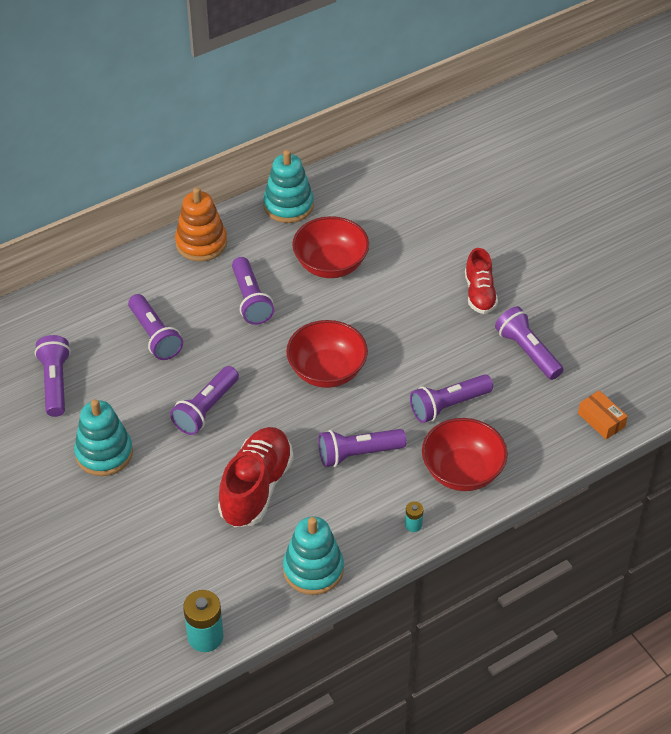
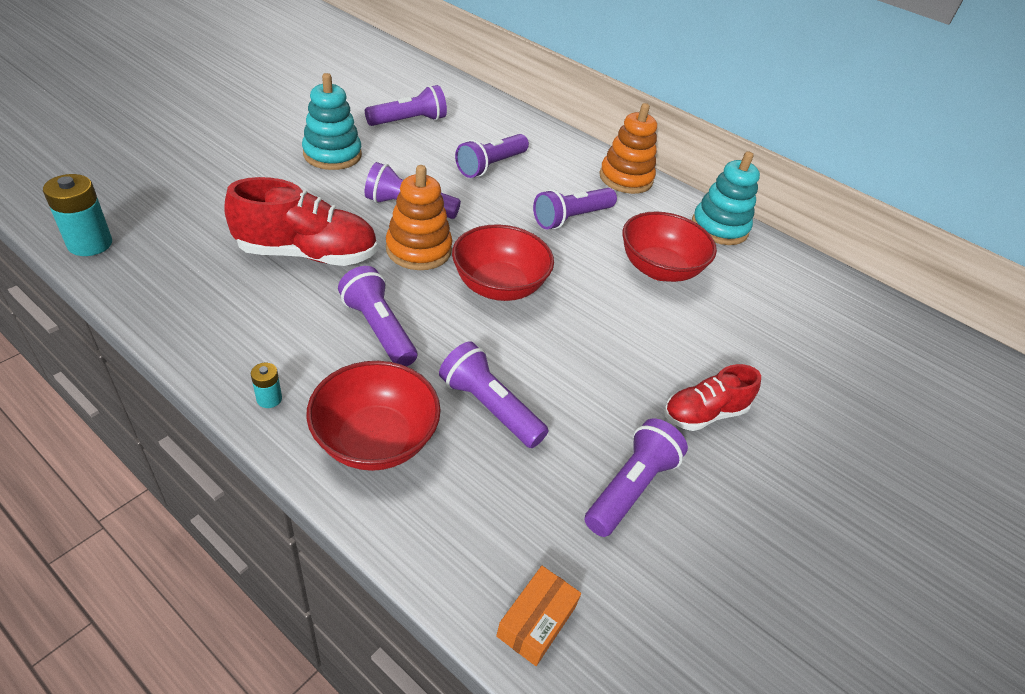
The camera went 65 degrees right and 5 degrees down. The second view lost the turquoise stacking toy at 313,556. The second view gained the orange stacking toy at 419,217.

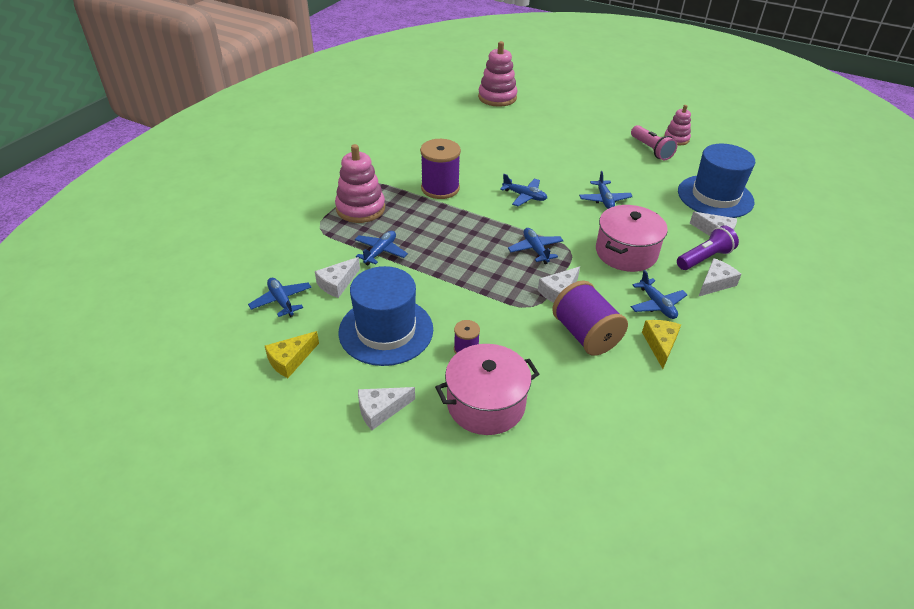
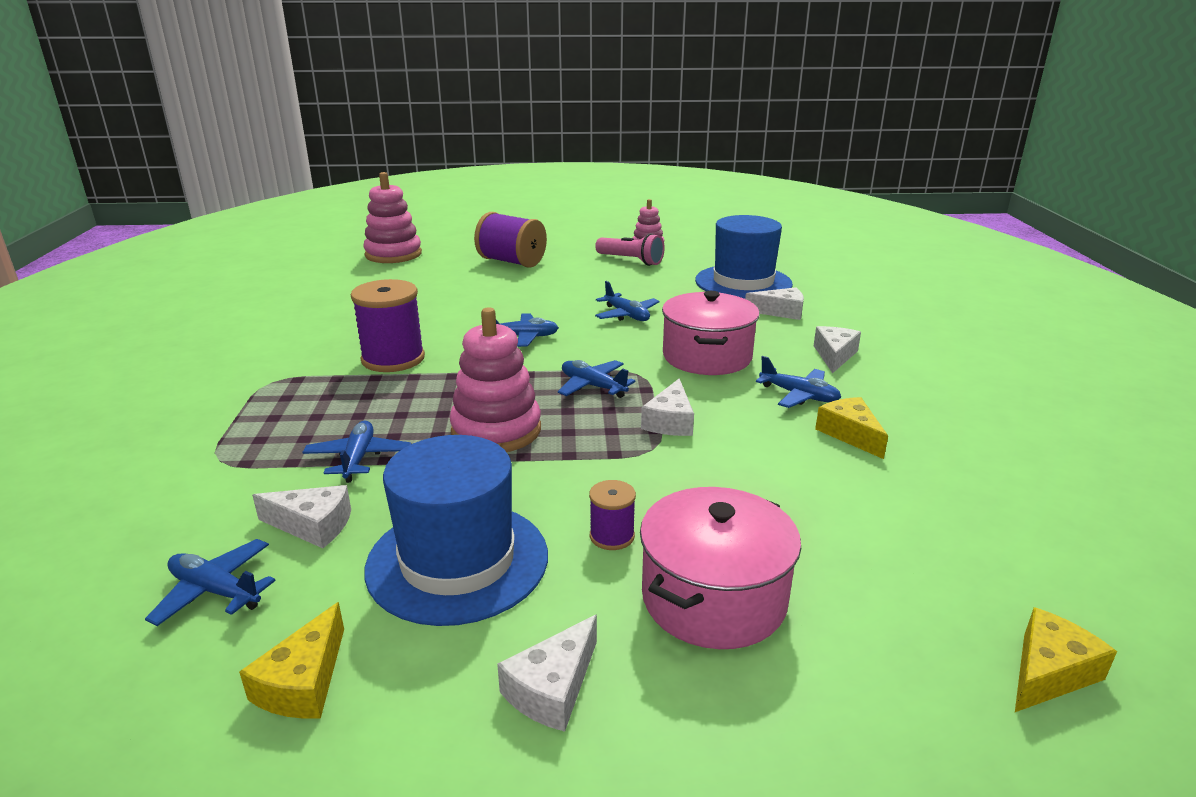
The camera went 30 degrees left and 15 degrees down. The pink stacking toy ended up elsewhere, having gone from 360,183 to 495,379. The second view lost the purple flashlight at 708,247. The white cheese at 337,277 ended up facing another way, 90 degrees counterclockwise from before. The purple spool ended up elsewhere, having gone from 590,318 to 510,240. The second view gained the yellow cheese at 1066,659.

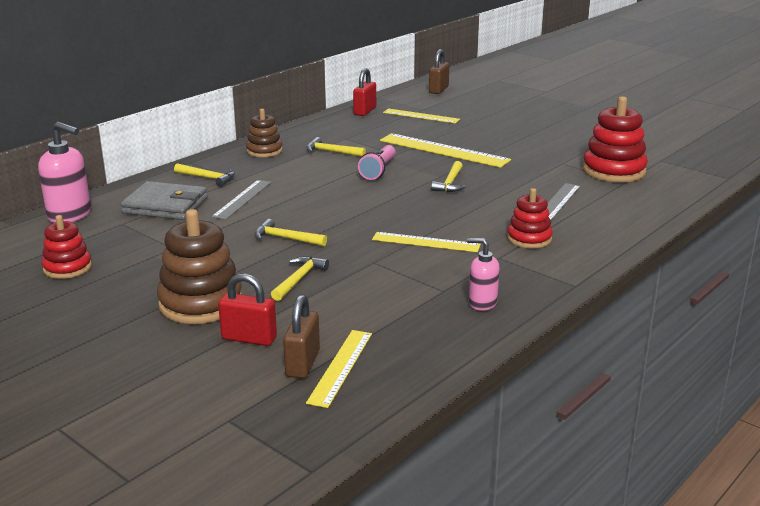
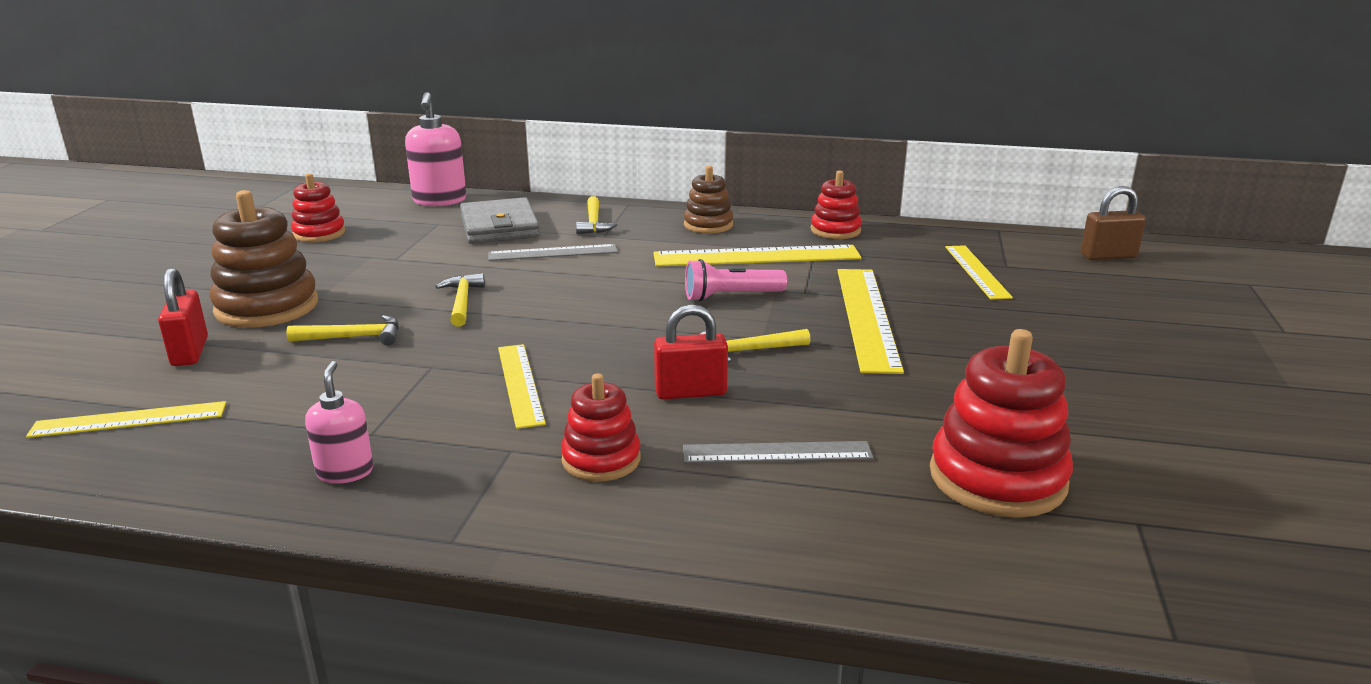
The camera went 60 degrees right and 0 degrees up. The red padlock ended up elsewhere, having gone from 364,92 to 691,351. Where the yellow hammer stood at 336,147, the yellow ruler came to stand at 757,256. The second view lost the brown padlock at 301,337. The second view gained the red stacking toy at 836,204.

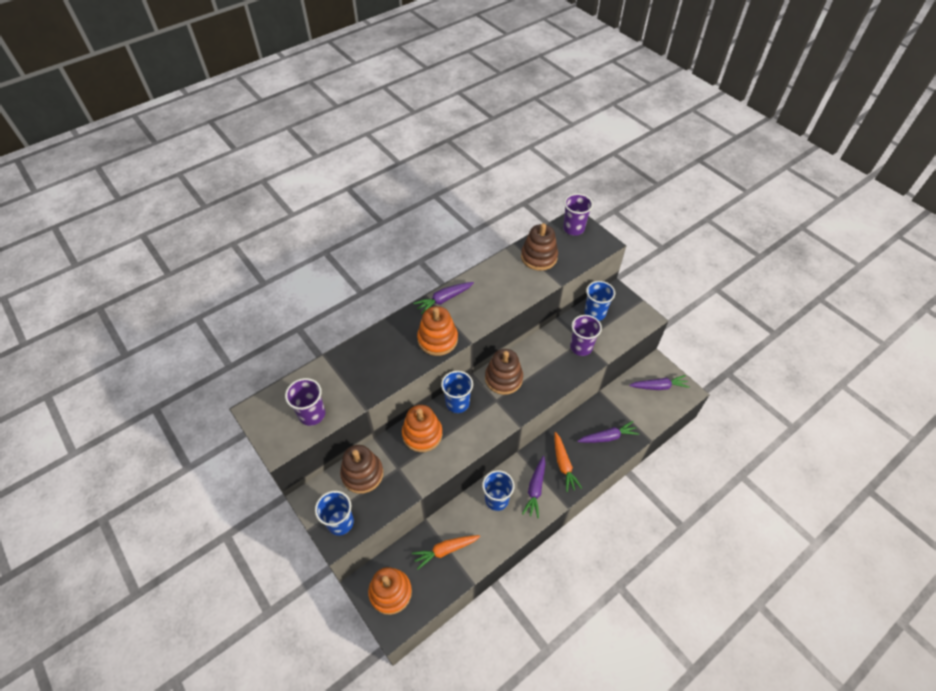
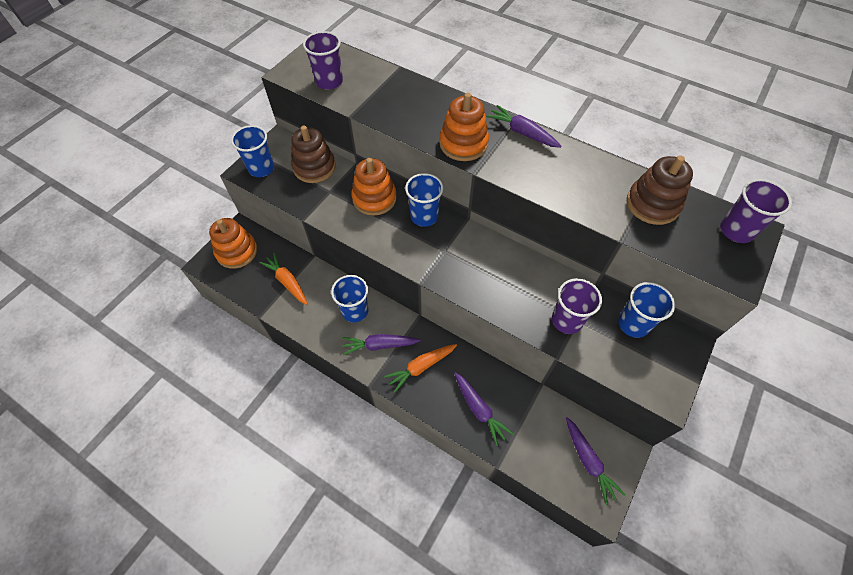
The camera went 70 degrees right and 5 degrees up. The second view lost the brown stacking toy at 504,372.

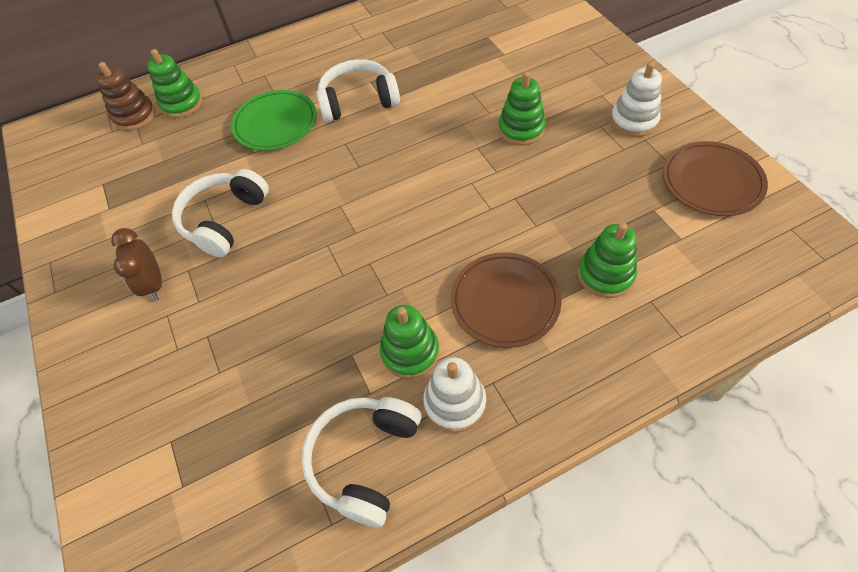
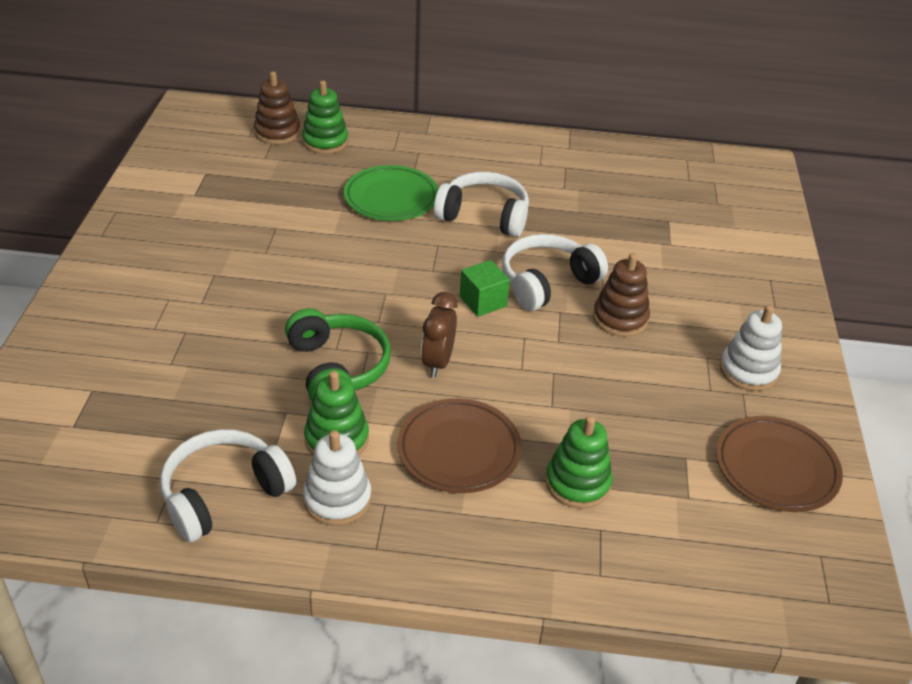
The camera went 25 degrees right and 15 degrees down. What was the green stacking toy at 522,108 turned into the brown stacking toy at 621,295. The white headphones ended up elsewhere, having gone from 220,213 to 555,272. The brown clock ended up elsewhere, having gone from 136,264 to 439,335. The second view gained the green cube at 485,288. The second view gained the green headphones at 338,354.

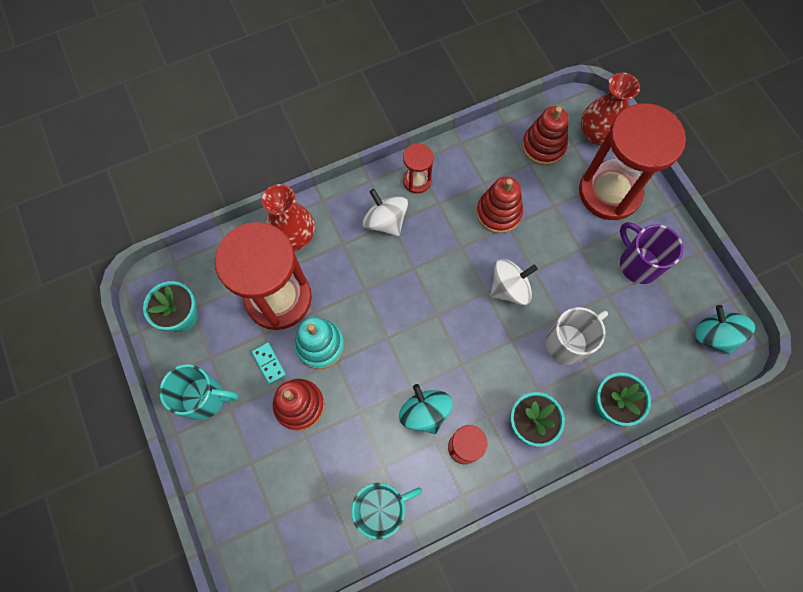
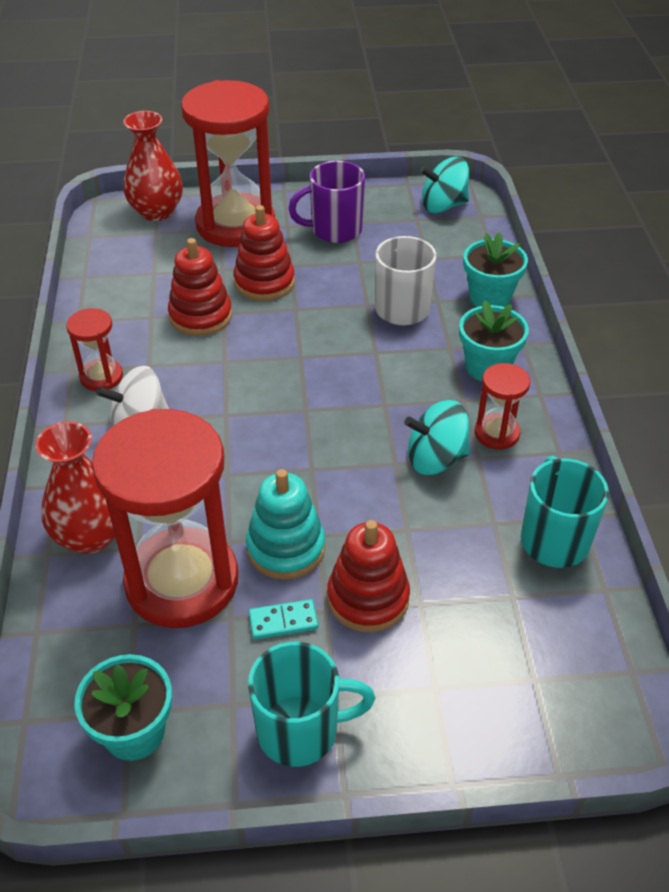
The camera went 70 degrees left and 25 degrees down. The red stacking toy ended up elsewhere, having gone from 545,135 to 264,253. The second view lost the white spinning top at 514,282. The turquoise mug at 198,392 ended up facing another way, 60 degrees clockwise from before.

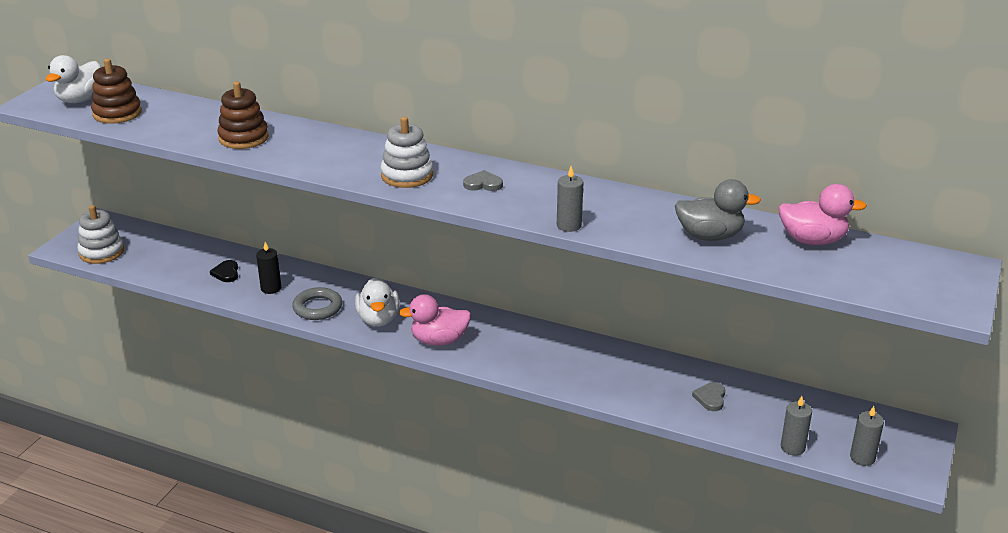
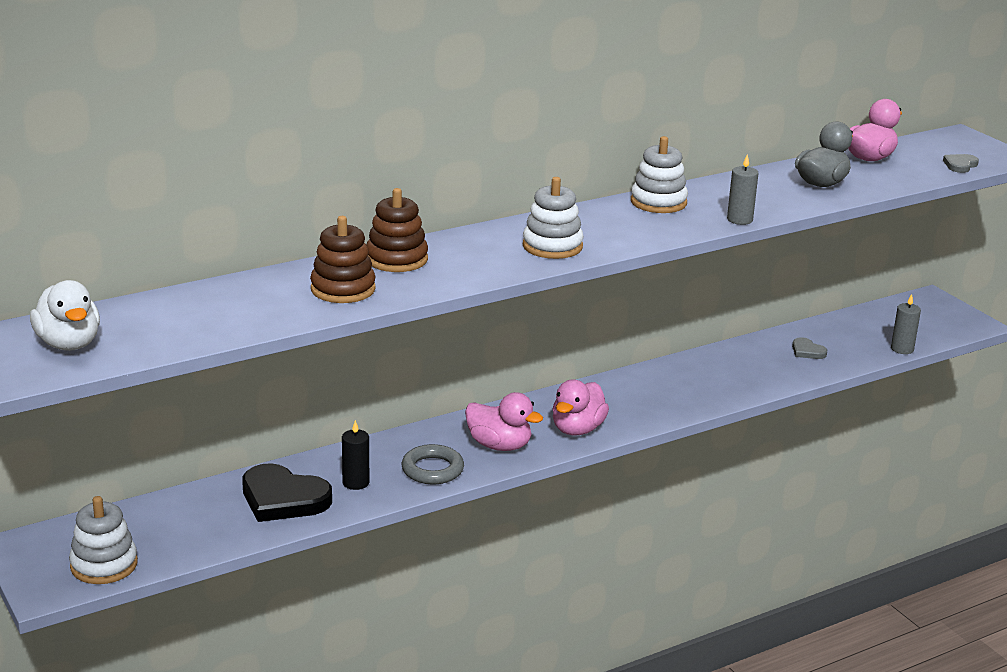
The camera went 55 degrees left and 5 degrees down. The brown stacking toy ended up elsewhere, having gone from 116,91 to 397,230. The grey heart ended up elsewhere, having gone from 483,180 to 961,163. The size of the black heart at 224,271 changed by a factor of 2.10. What was the white duck at 377,302 turned into the pink duck at 504,421. The second view lost the grey candle at 867,436. The second view gained the white stacking toy at 659,174.

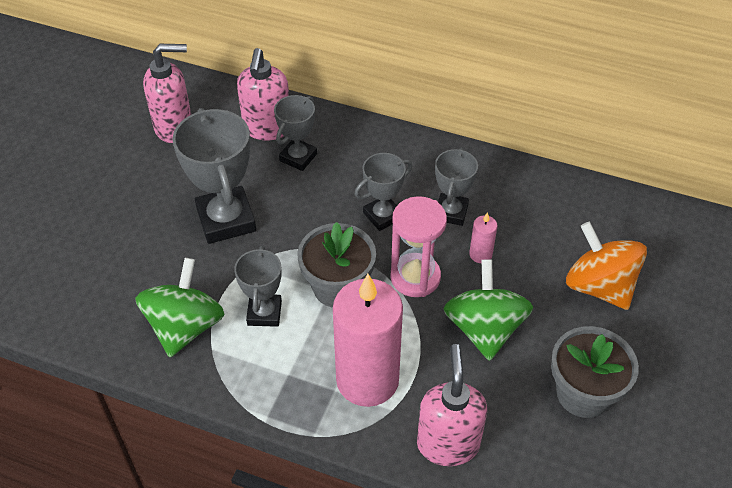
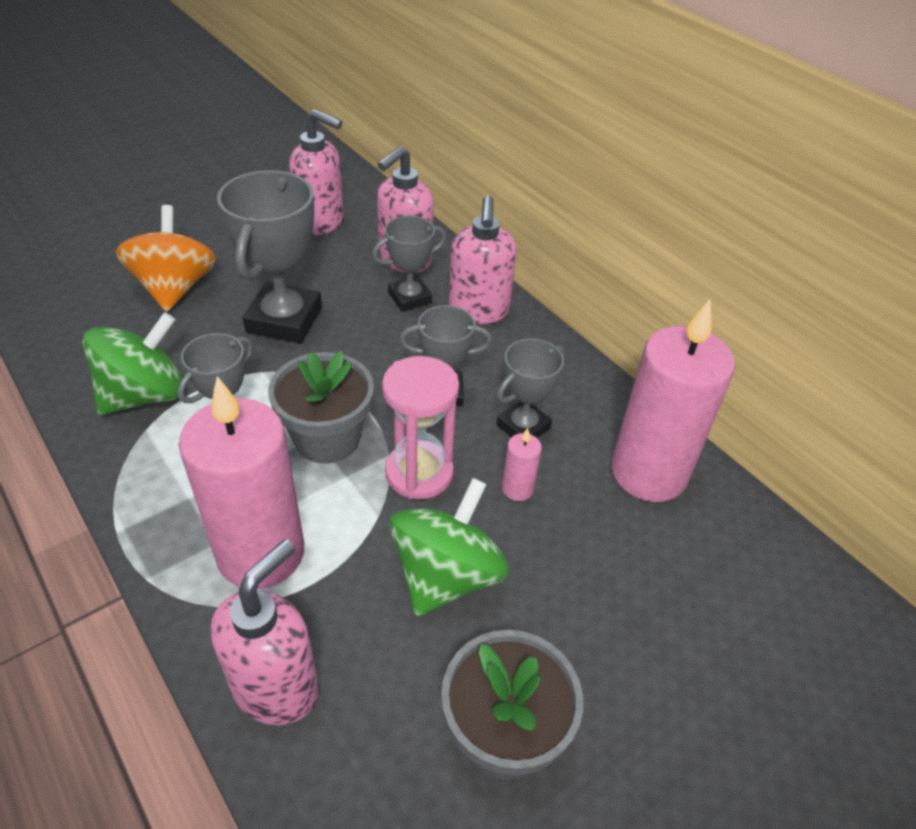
The camera went 30 degrees right and 5 degrees down. The orange spinning top ended up elsewhere, having gone from 606,266 to 166,258. The second view gained the pink soap dispenser at 483,260. The second view gained the pink candle at 673,400.

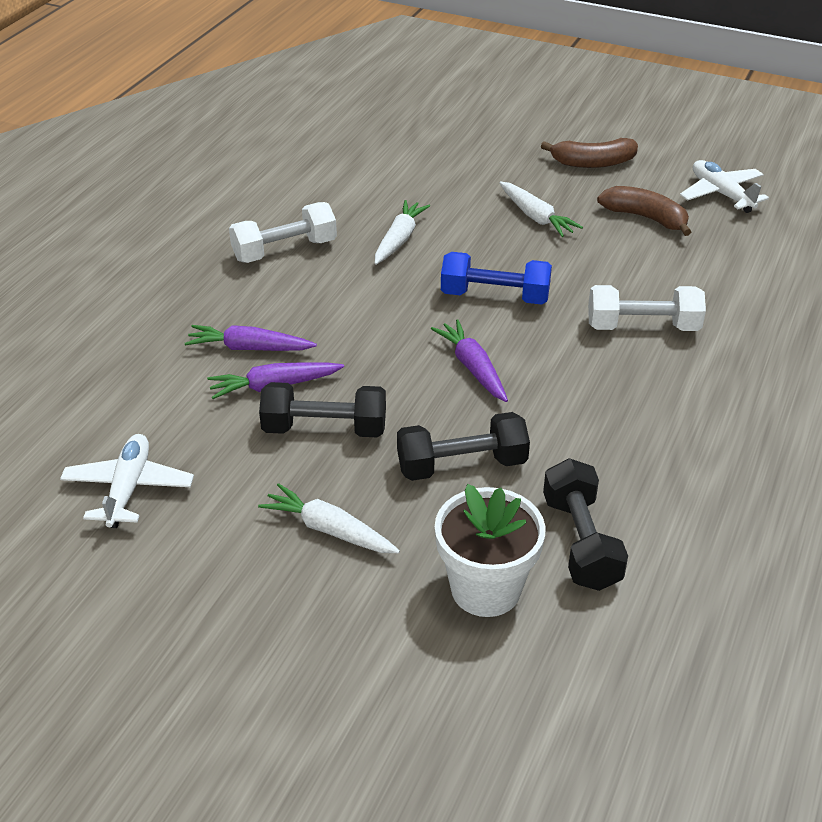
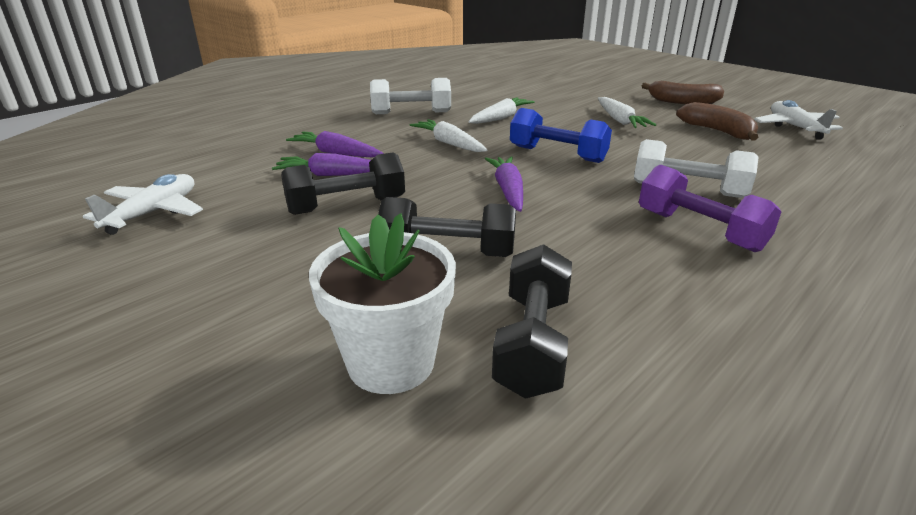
The camera went 20 degrees right and 10 degrees down. The black dumbbell at 322,409 ended up facing another way, 45 degrees counterclockwise from before. The white carrot ended up elsewhere, having gone from 329,518 to 448,135. The second view gained the purple dumbbell at 710,208.

